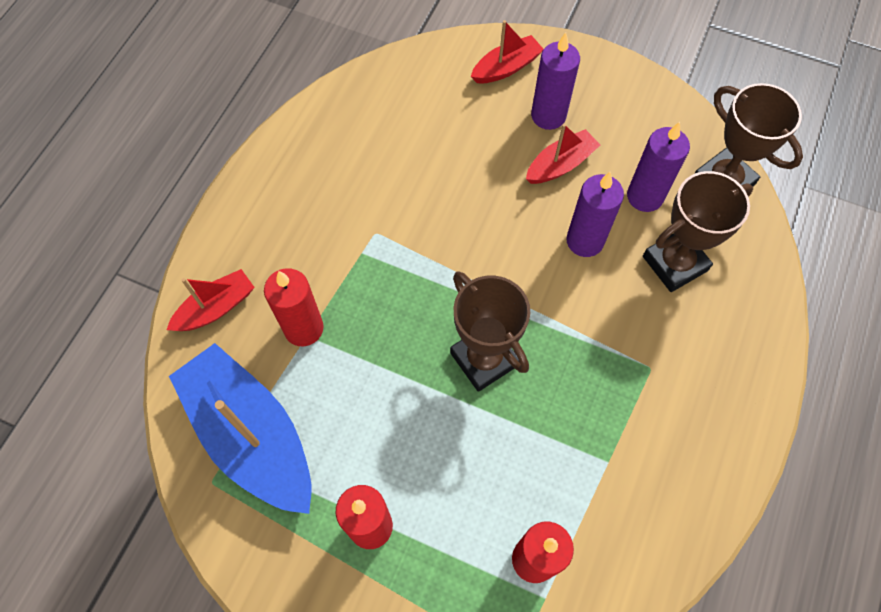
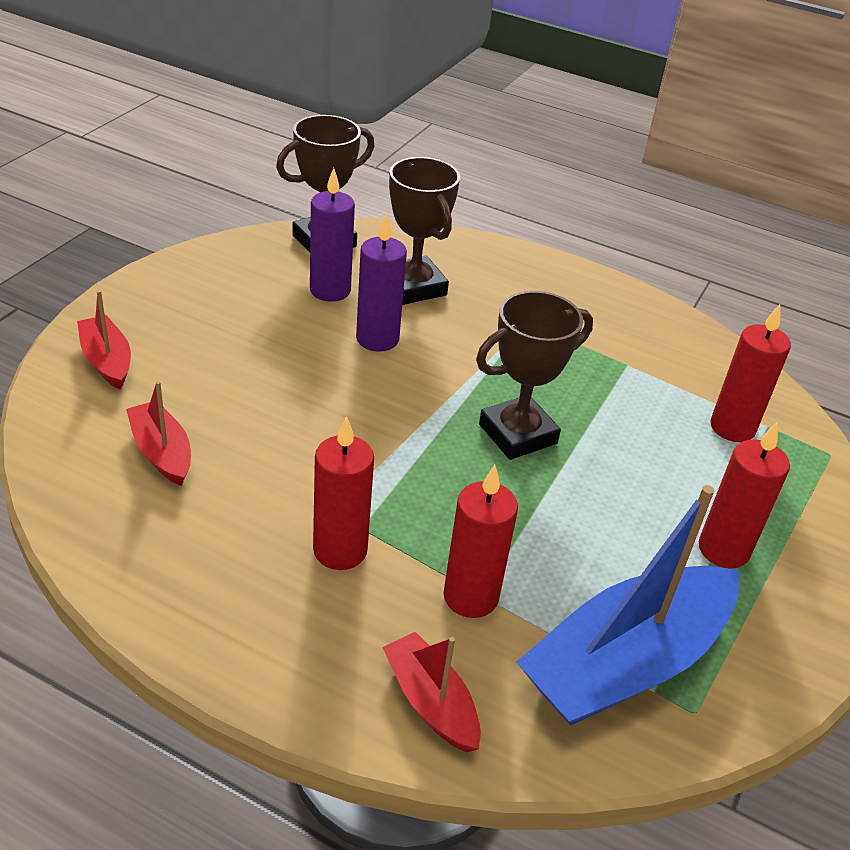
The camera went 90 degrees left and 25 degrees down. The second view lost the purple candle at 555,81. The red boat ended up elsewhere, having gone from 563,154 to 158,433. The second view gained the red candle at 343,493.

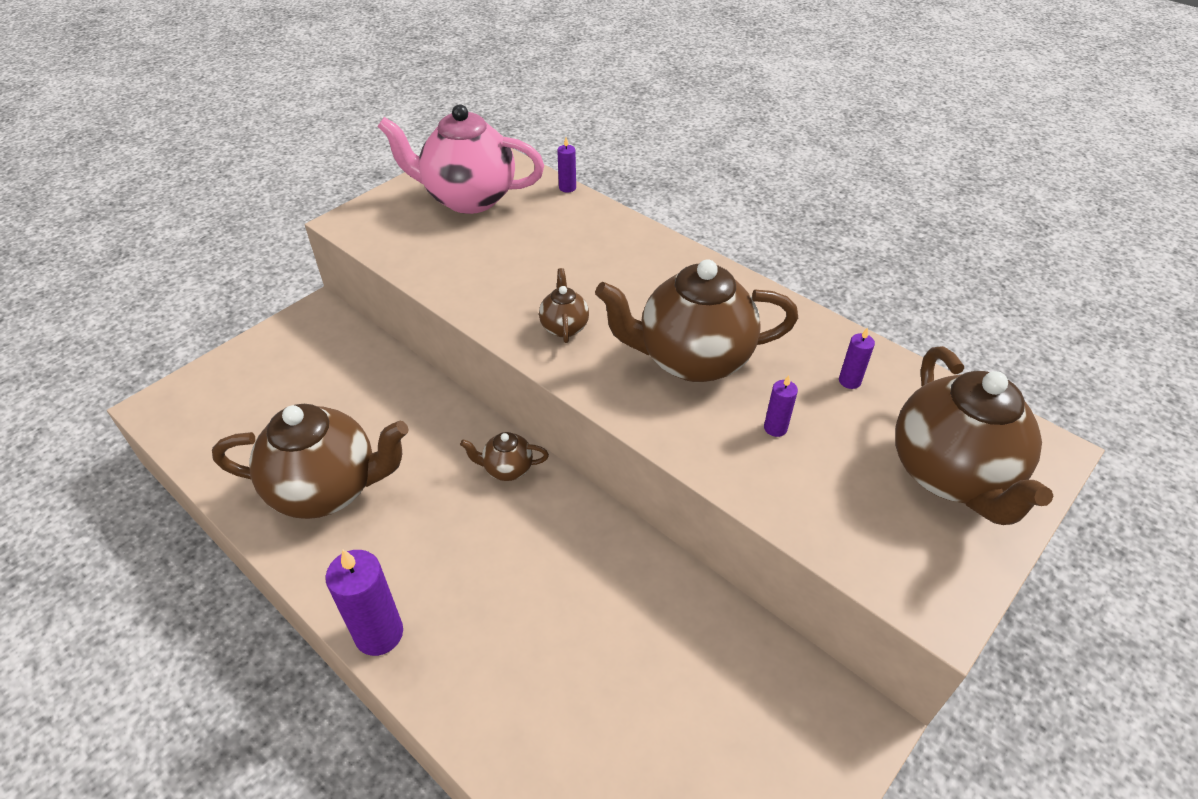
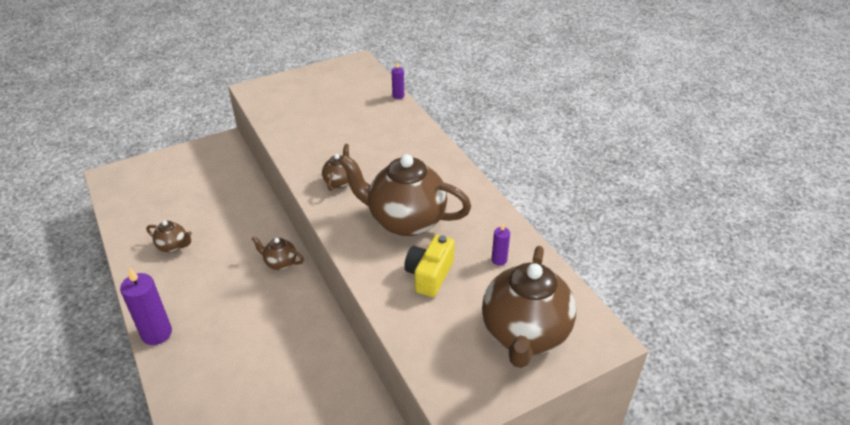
The camera went 20 degrees right and 5 degrees down. The second view lost the pink teapot at 460,159. Where the purple candle stood at 781,406, the yellow camera came to stand at 429,266. The size of the brown teapot at 310,461 changed by a factor of 0.45.

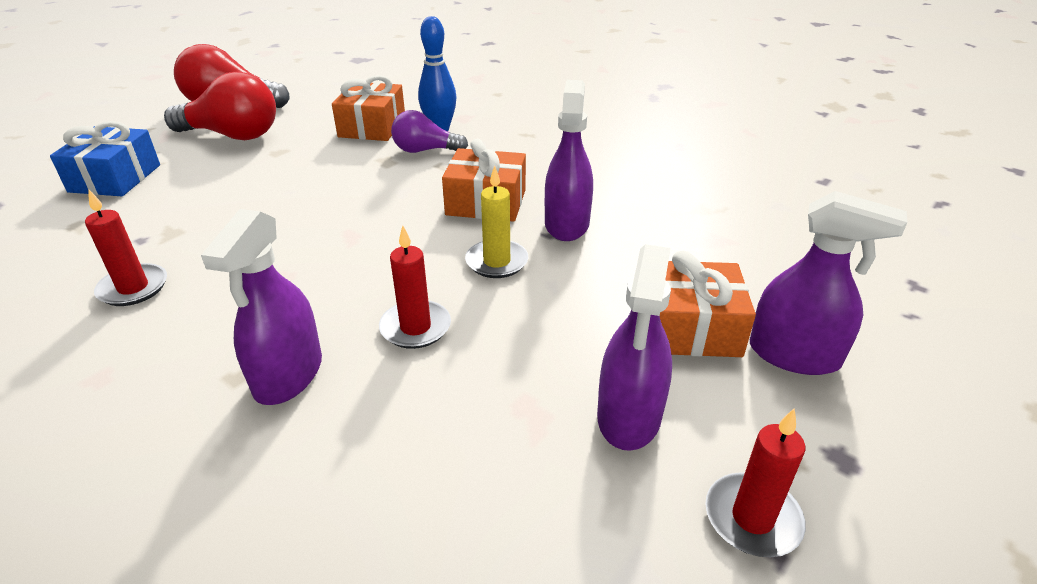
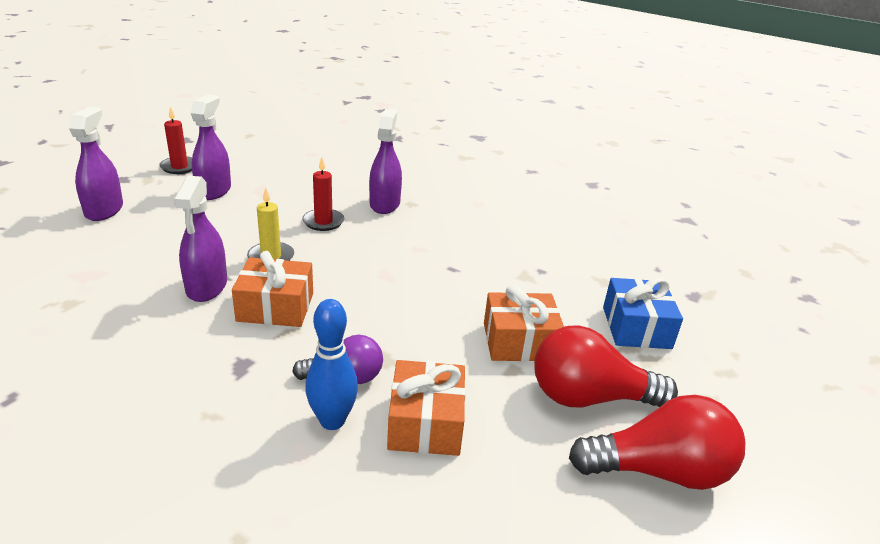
The camera went 170 degrees right and 5 degrees down. The second view lost the red candle at 126,247. The purple spray bottle at 828,283 ended up facing another way, 75 degrees clockwise from before. The orange gift ended up elsewhere, having gone from 708,304 to 524,323.

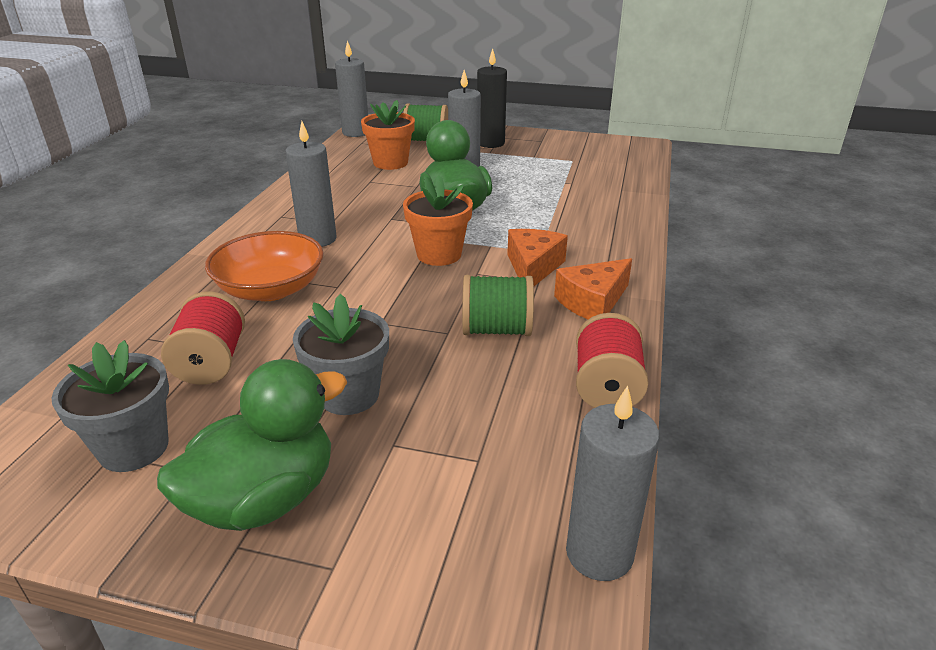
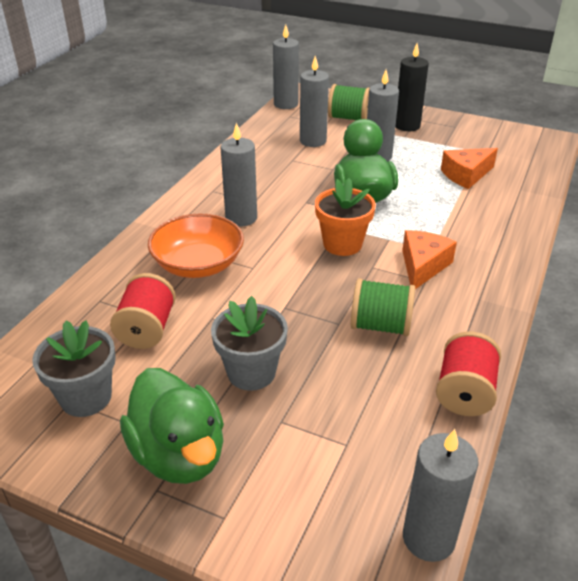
The camera went 10 degrees right and 5 degrees up. Where the orange flower pot stood at 388,135, the grey candle came to stand at 314,101. The orange cheese ended up elsewhere, having gone from 593,288 to 469,168. The green duck at 252,445 ended up facing another way, 90 degrees clockwise from before.

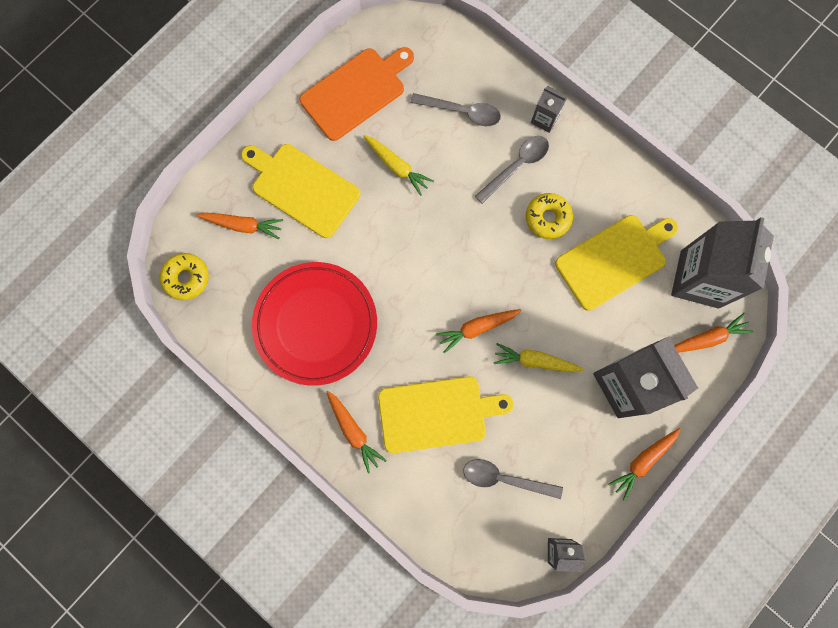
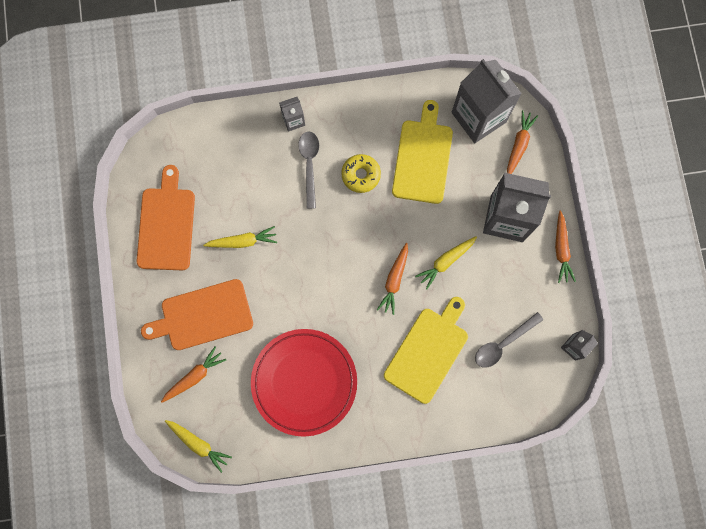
The camera went 50 degrees left and 0 degrees up. The second view lost the grey spoon at 455,109. What was the yellow cutting board at 300,191 turned into the orange cutting board at 197,314. Where the yellow donut stood at 184,276, the yellow carrot came to stand at 198,446. The second view lost the orange carrot at 356,432.

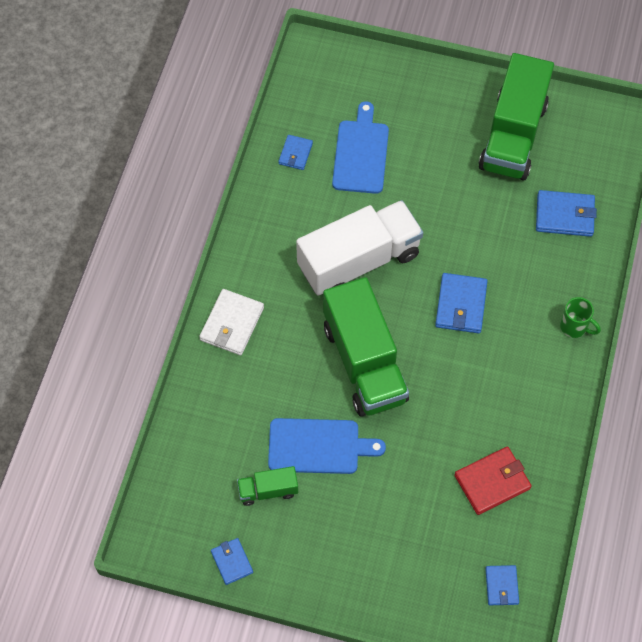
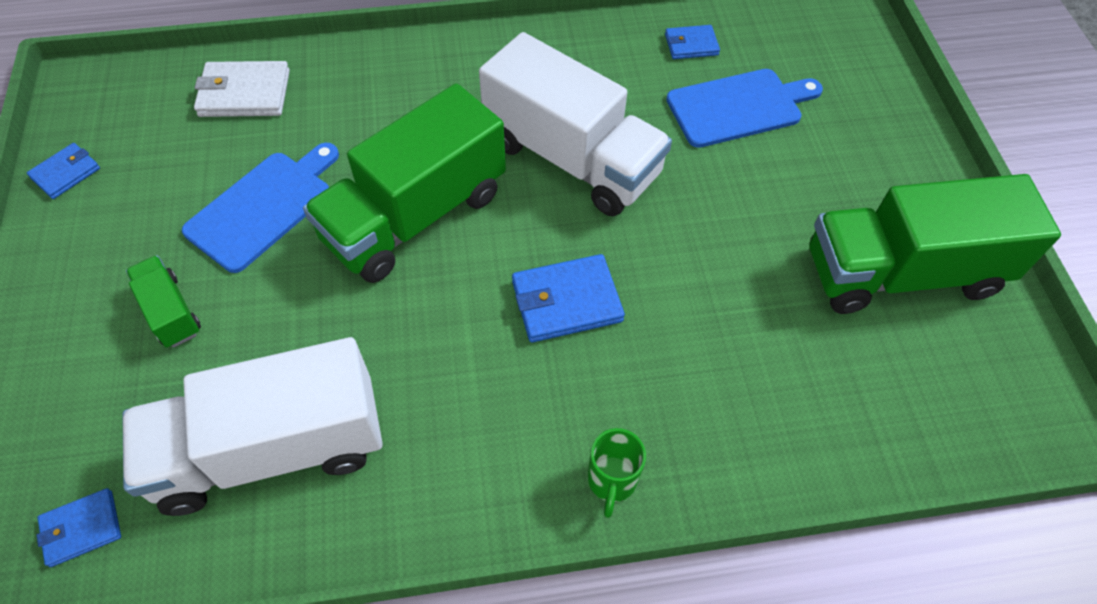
The camera went 65 degrees right and 5 degrees down. The second view lost the blue wallet at 566,213. The white wallet ended up elsewhere, having gone from 231,322 to 242,89. The blue cutting board at 327,446 ended up facing another way, 120 degrees counterclockwise from before. Where the red wallet stood at 493,480, the white truck came to stand at 252,426. The green truck ended up elsewhere, having gone from 267,486 to 163,301.

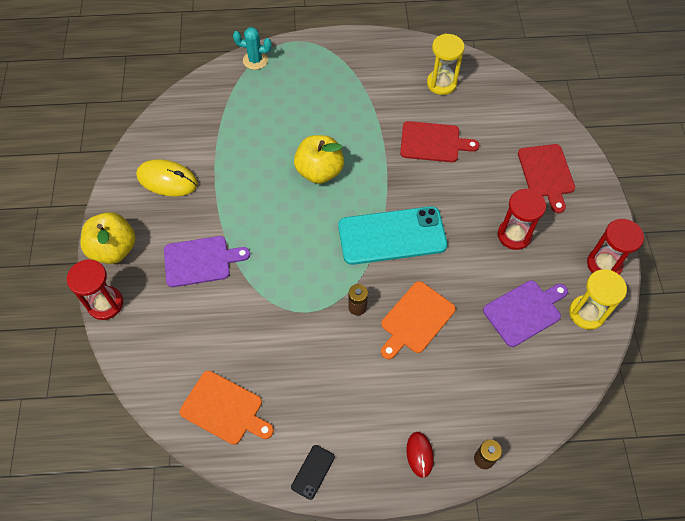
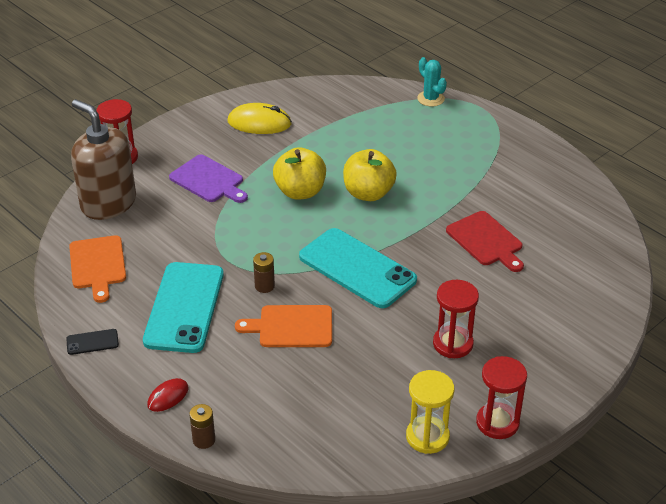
The camera went 50 degrees right and 20 degrees down. The second view lost the yellow hourglass at 446,64. The second view lost the red cutting board at 546,178. The yellow mouse at 167,178 ended up facing another way, 60 degrees counterclockwise from before. The yellow apple ended up elsewhere, having gone from 108,238 to 299,173. The second view lost the purple cutting board at 525,313. The second view gained the brown soap dispenser at 103,159. The second view gained the turquoise phone at 183,307.

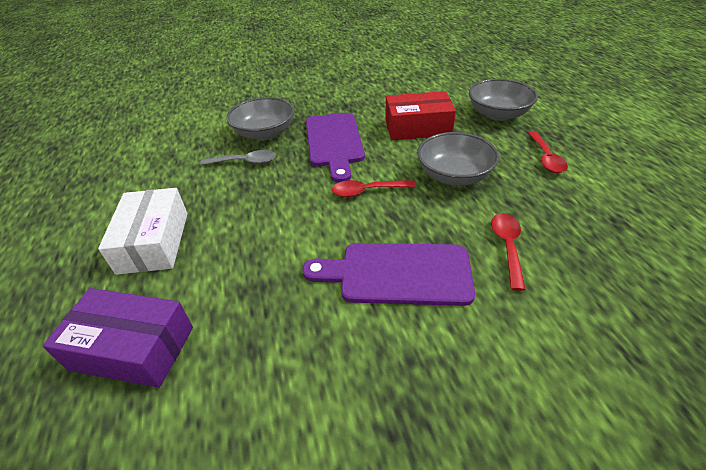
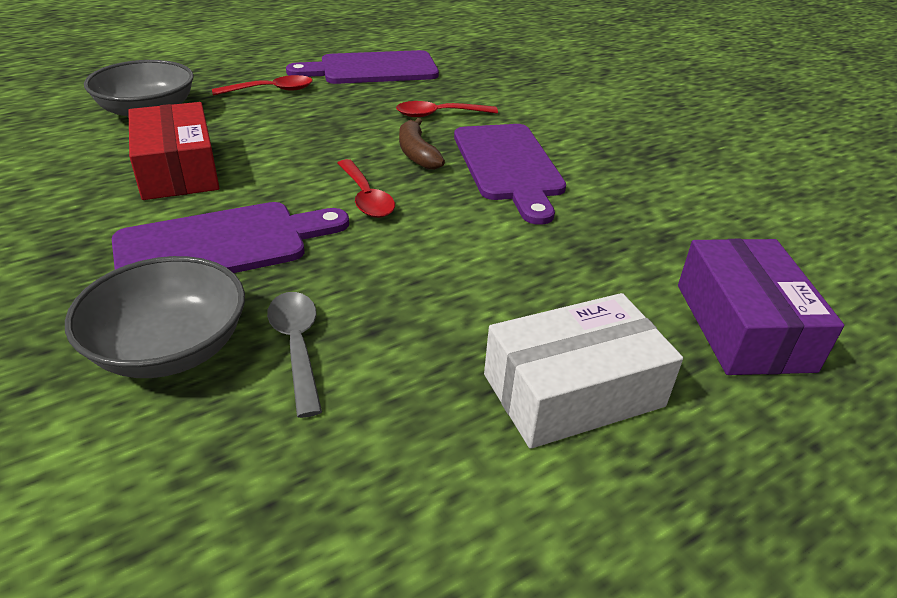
The camera went 110 degrees left and 5 degrees down. The second view lost the grey bowl at 458,159. The second view gained the purple cutting board at 362,67. The second view gained the brown banana at 422,144.

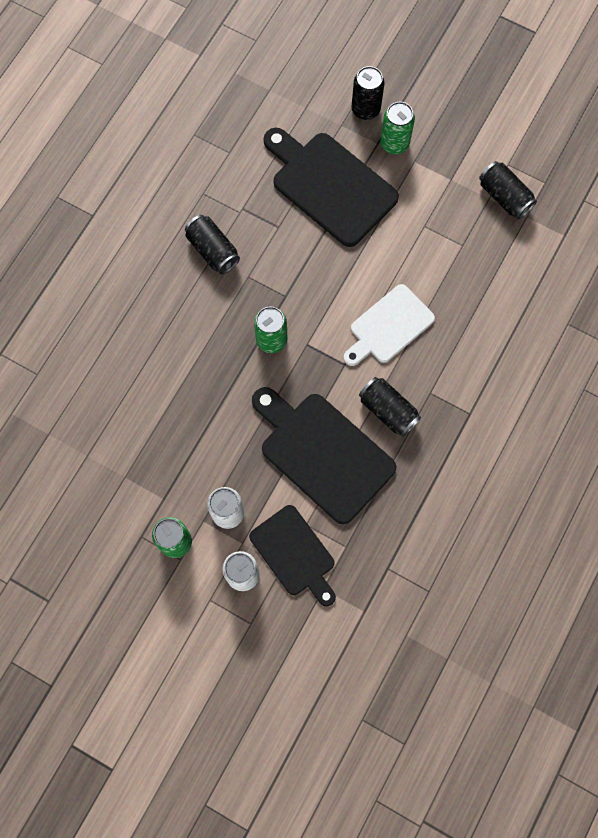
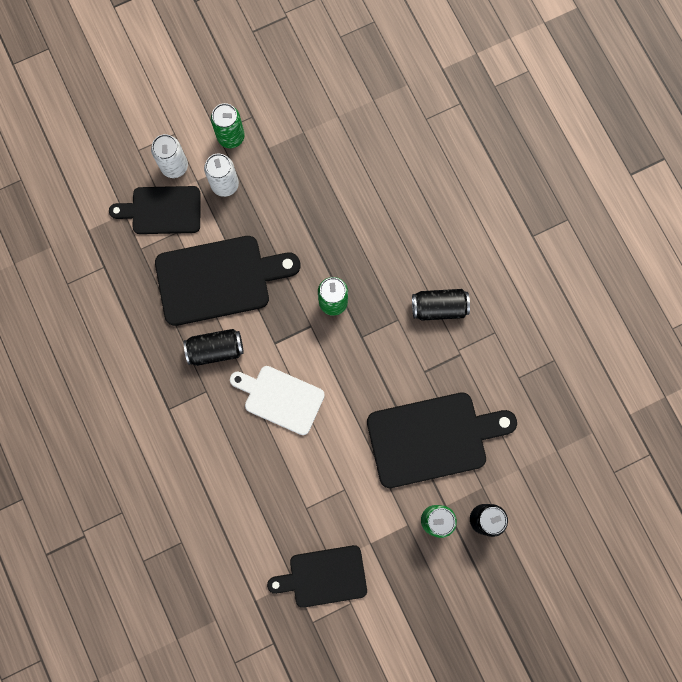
The camera went 125 degrees right and 5 degrees up. Where the black can stood at 508,190, the black cutting board came to stand at 317,576. The white cutting board at 389,325 ended up facing another way, 60 degrees counterclockwise from before.

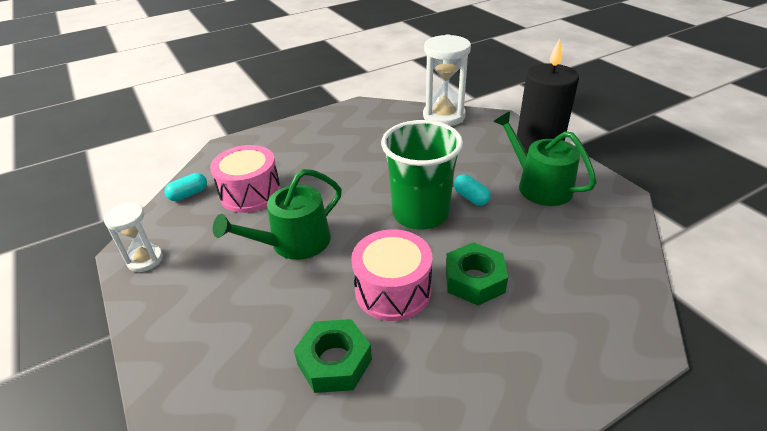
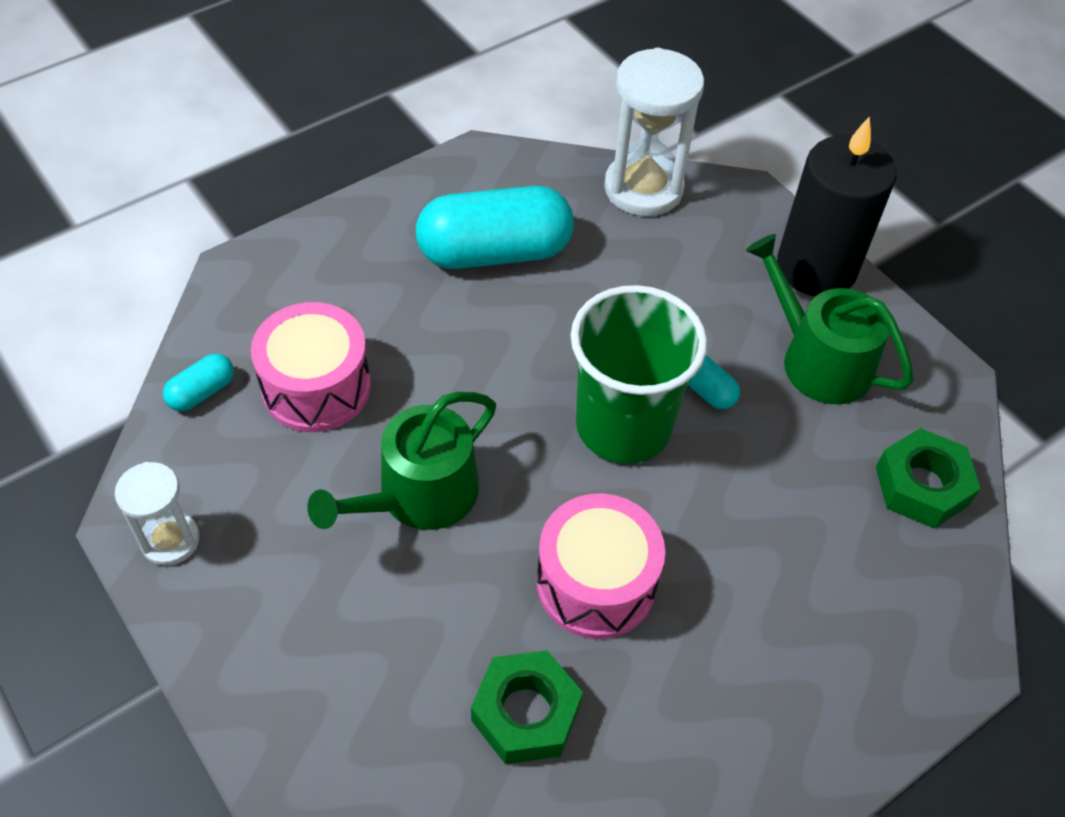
The camera went 10 degrees left and 15 degrees up. The green nut ended up elsewhere, having gone from 477,274 to 928,478. The second view gained the turquoise capsule at 495,227.

